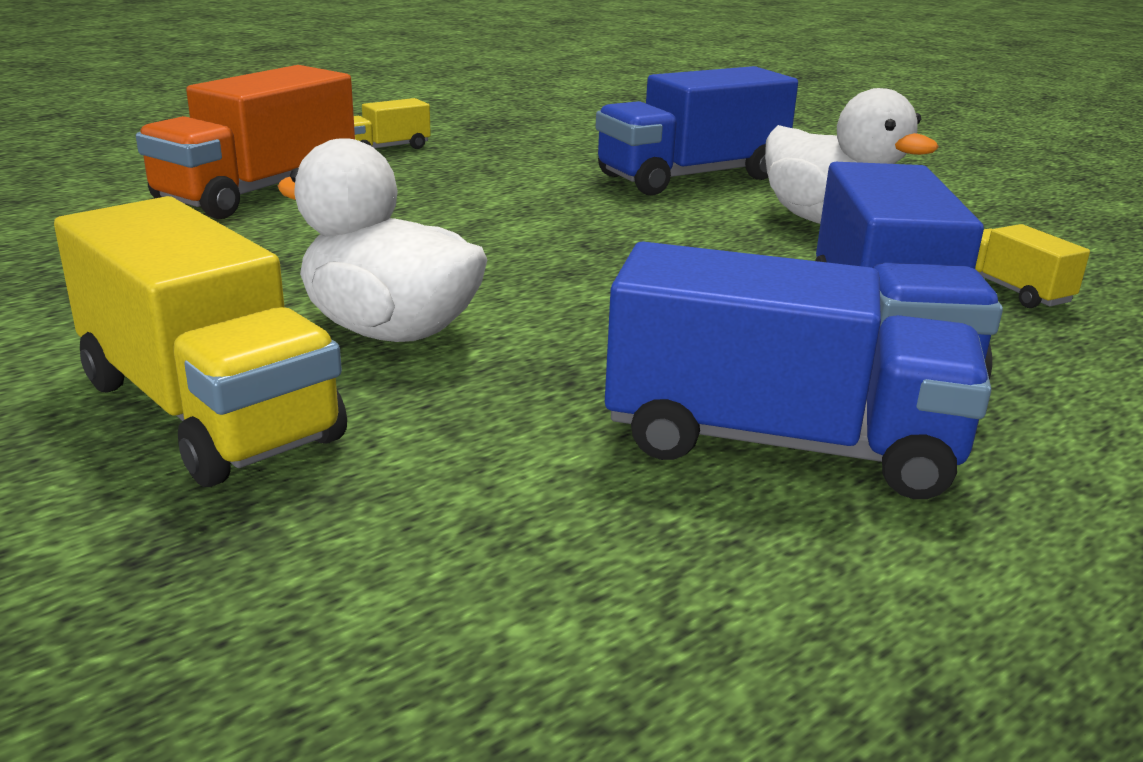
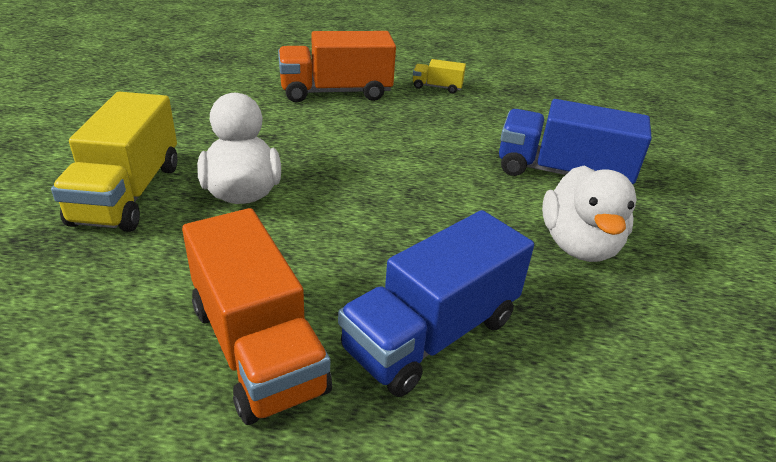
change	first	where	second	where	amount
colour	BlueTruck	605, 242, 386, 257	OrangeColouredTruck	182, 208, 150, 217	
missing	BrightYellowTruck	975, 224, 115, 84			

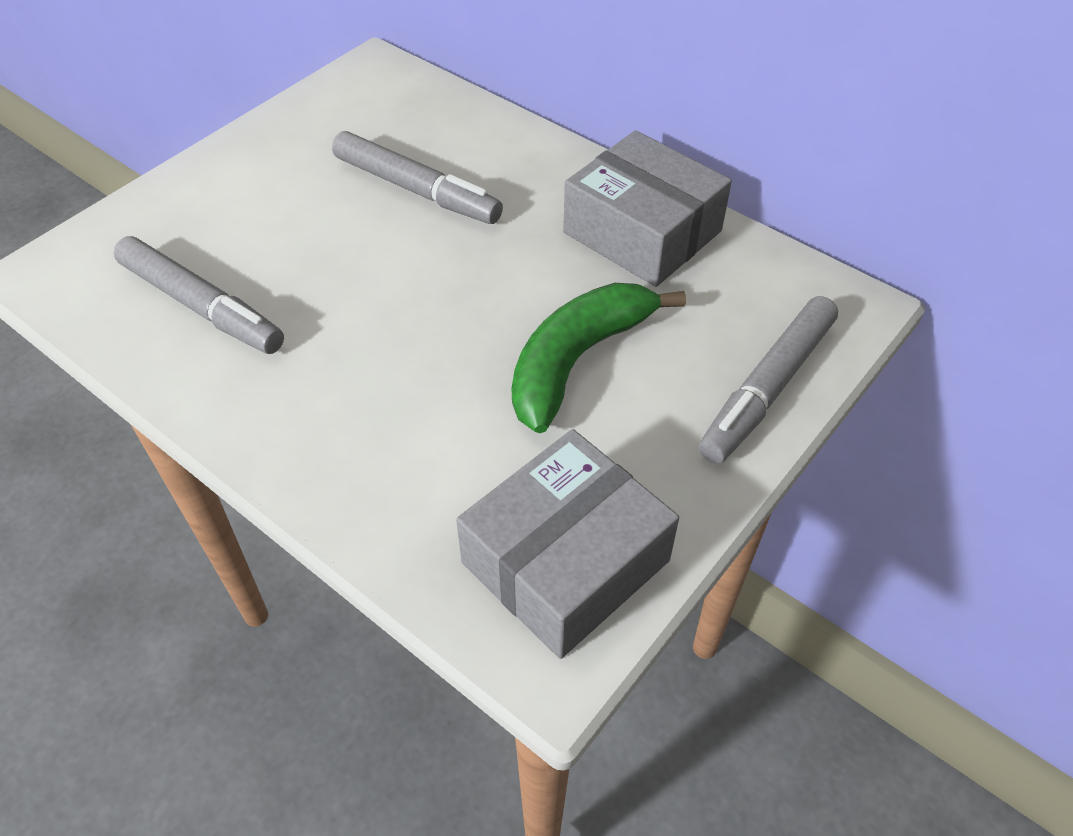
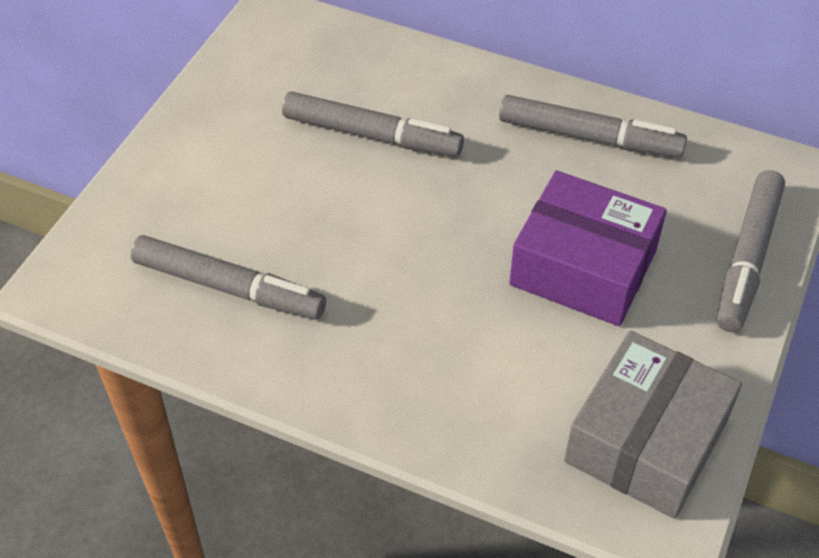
change	first	where	second	where	amount
exchanged	GrayBox	563, 130, 169, 157	GrayFeltPen	499, 95, 188, 63	
exchanged	EmeraldBanana	511, 283, 175, 150	RoyalPurpleBox	509, 171, 158, 155	

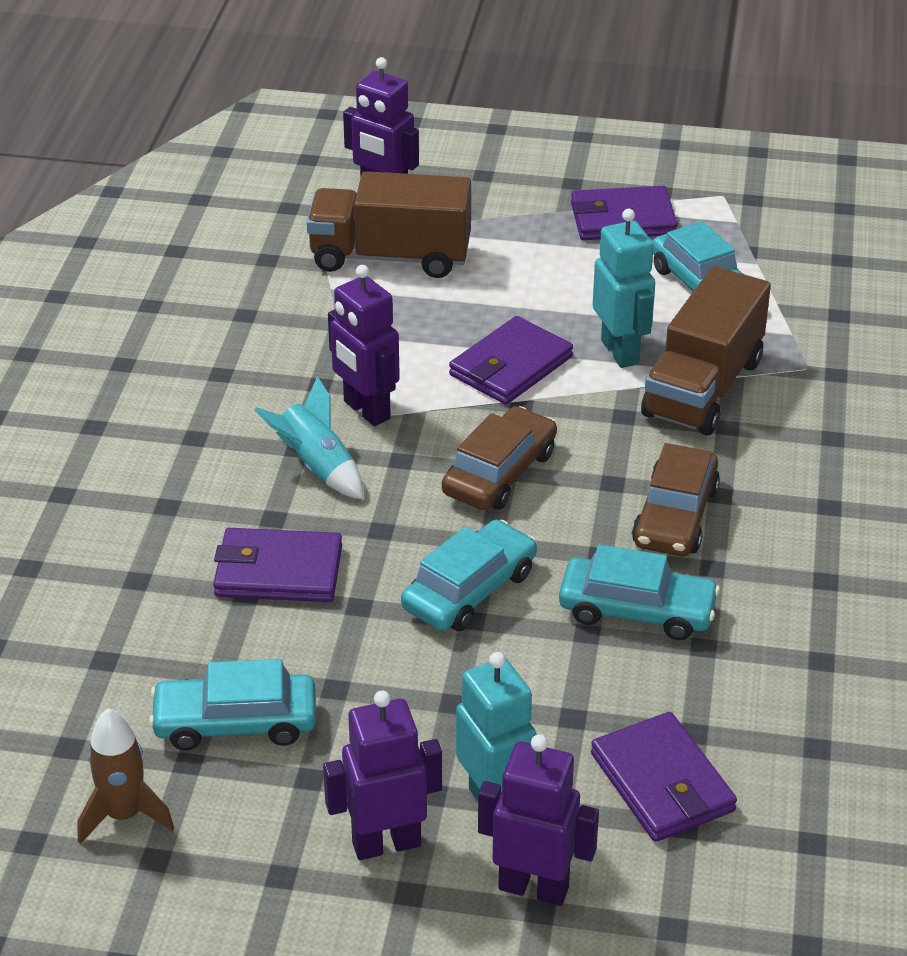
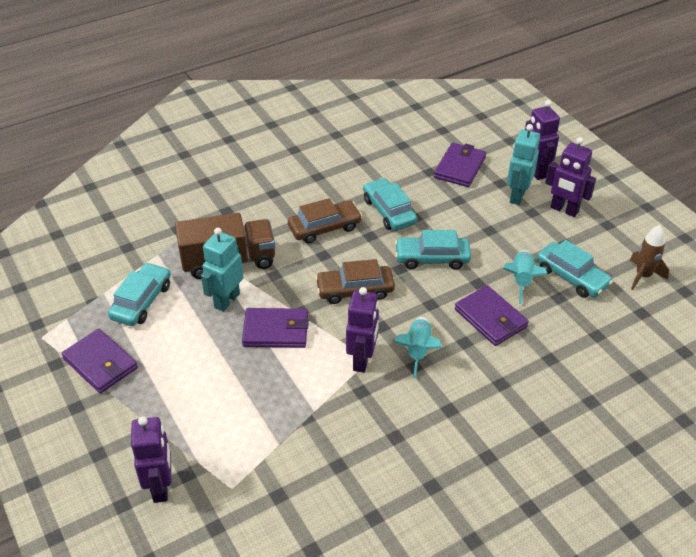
change	first	where	second	where	amount
appeared			AquaToyRocket	503, 250, 45, 54	
missing	RussetTruck	307, 171, 164, 107			

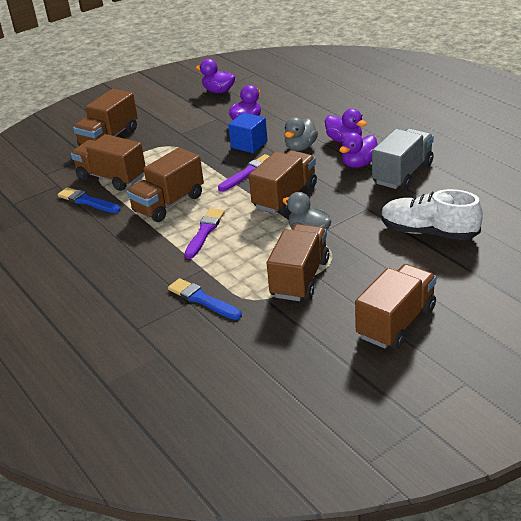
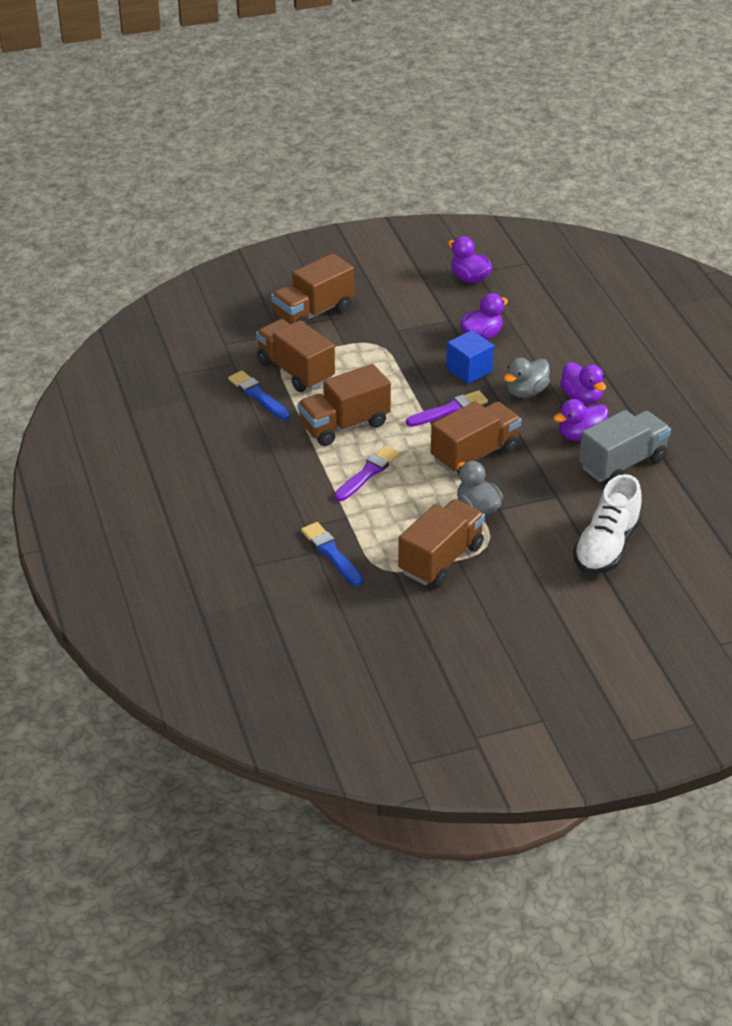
change	first	where	second	where	amount
spun	SnowWhiteSneaker	381, 189, 102, 51		573, 474, 69, 100	105 degrees counterclockwise
missing	RussetTruck	355, 264, 82, 85			

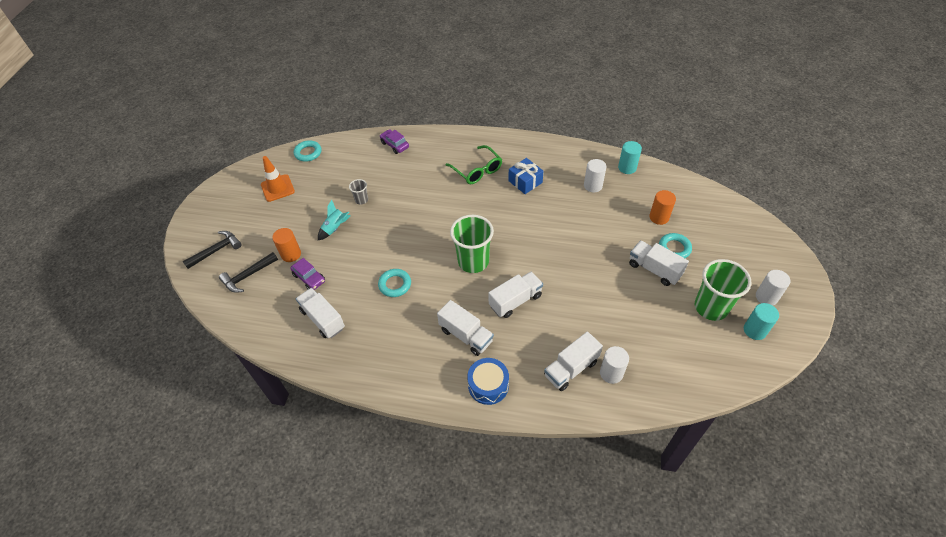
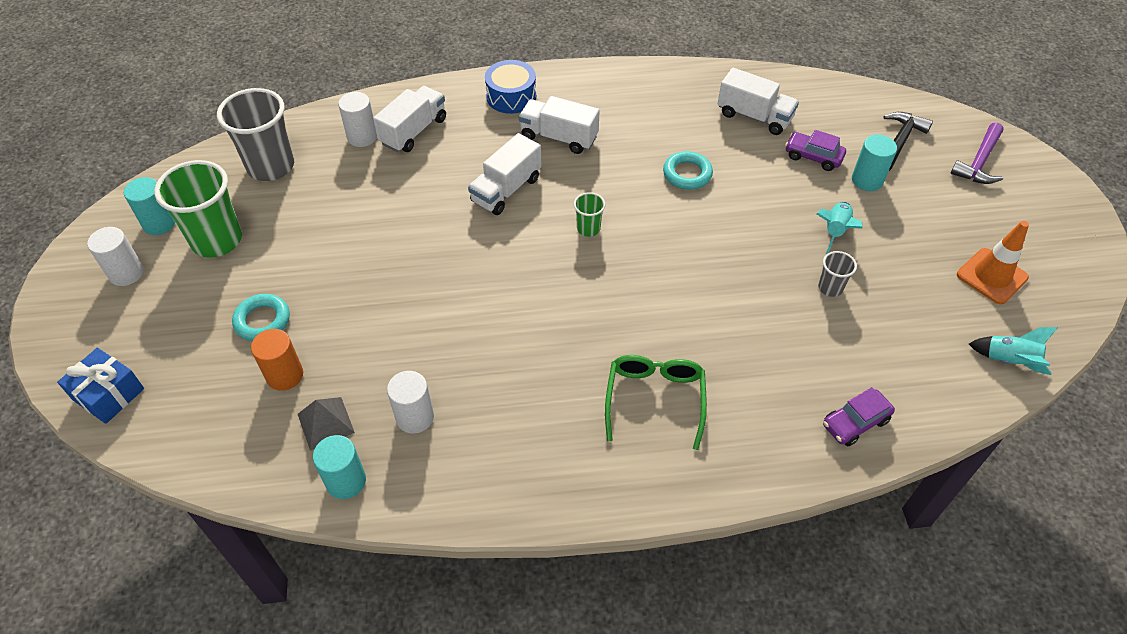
change	first	where	second	where	amount
relocated	BlueWrappedGift	508, 158, 36, 36		57, 348, 87, 76	
appeared			GrayBeaker	217, 88, 77, 93	
appeared			GrayPyramid	298, 397, 57, 54	
size	EmeraldBeaker	450, 215, 44, 58		574, 192, 31, 45	x0.47
spun	EmeraldEyeglasses	446, 145, 56, 39		605, 355, 102, 95	60 degrees clockwise
spun	RoyalPurpleAutomobile	380, 129, 29, 25		823, 387, 72, 59	120 degrees clockwise
colour	OrangeColouredCylinderShape	272, 228, 29, 34	AquaCylinderShape	852, 135, 45, 56	
colour	EbonyHammer	182, 231, 60, 38	RoyalPurpleHammer	950, 122, 54, 62	
exchanged	AquaRing	294, 140, 27, 22	AquaToyRocket	969, 327, 89, 48	
missing	SnowWhiteTruck	629, 241, 60, 45			

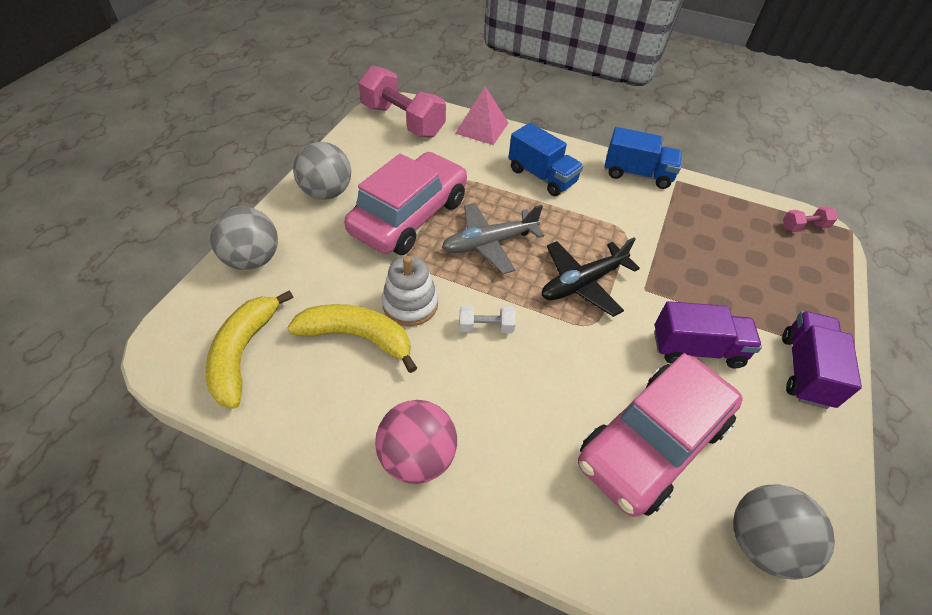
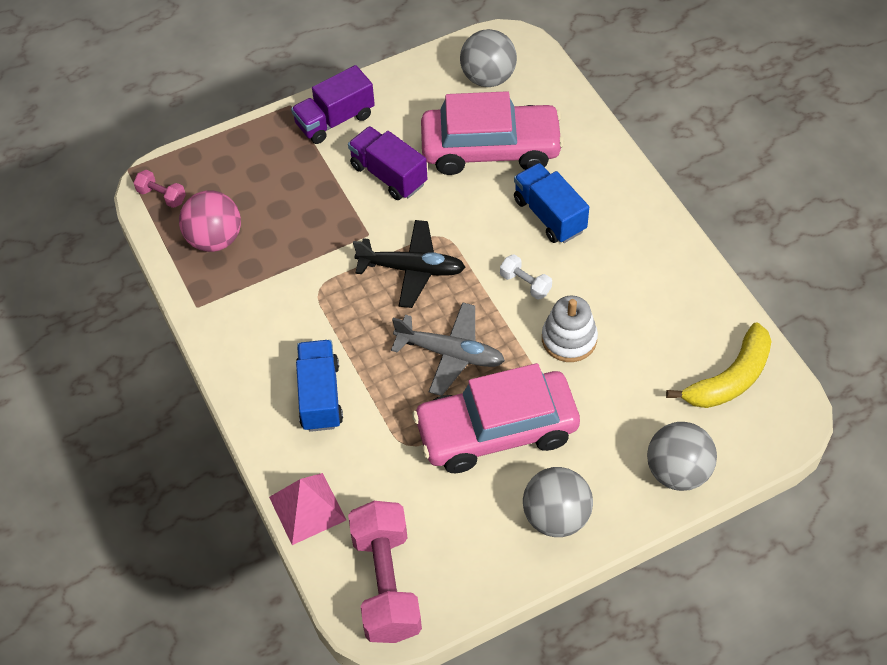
change	first	where	second	where	amount
relocated	PinkPlayBall	375, 400, 82, 84		179, 190, 62, 62	
relocated	BlueTruck	605, 127, 77, 62		514, 163, 75, 80	
missing	BrightYellowBanana	287, 304, 130, 69			

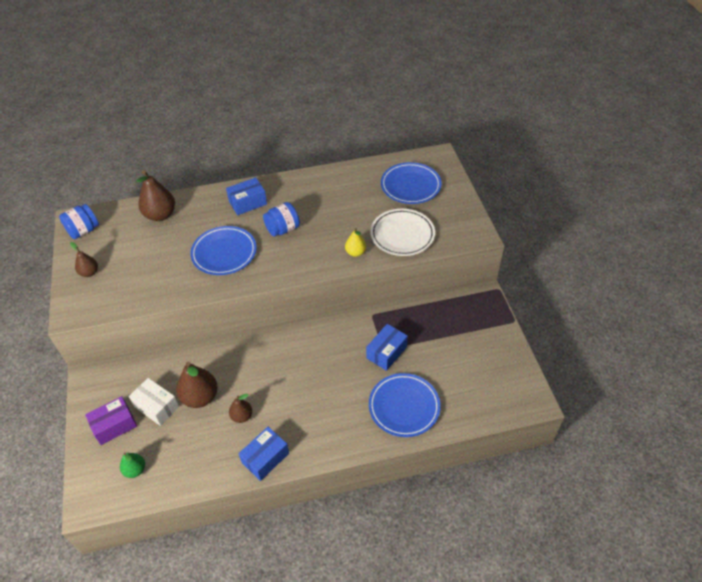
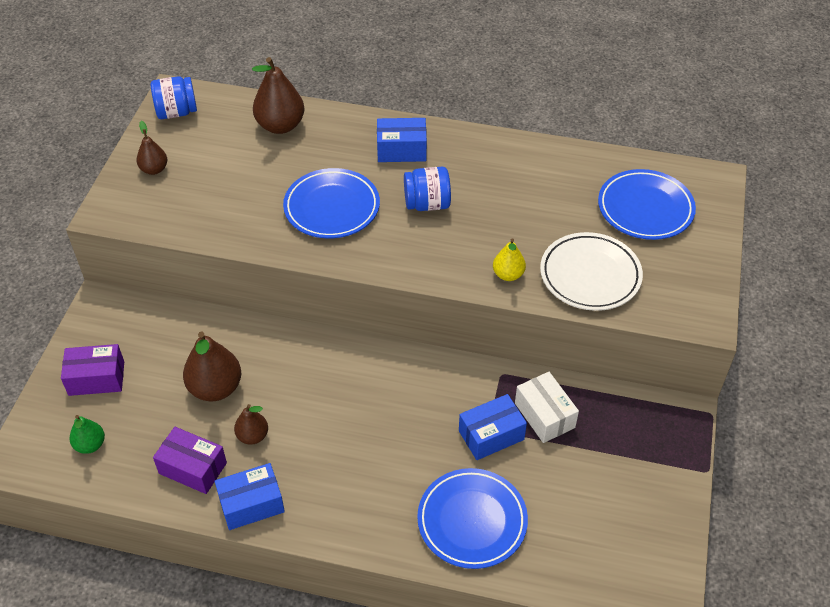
change	first	where	second	where	amount
appeared			RoyalPurpleBox	153, 427, 74, 67	
relocated	SnowWhiteBox	129, 378, 50, 48		515, 372, 64, 71	

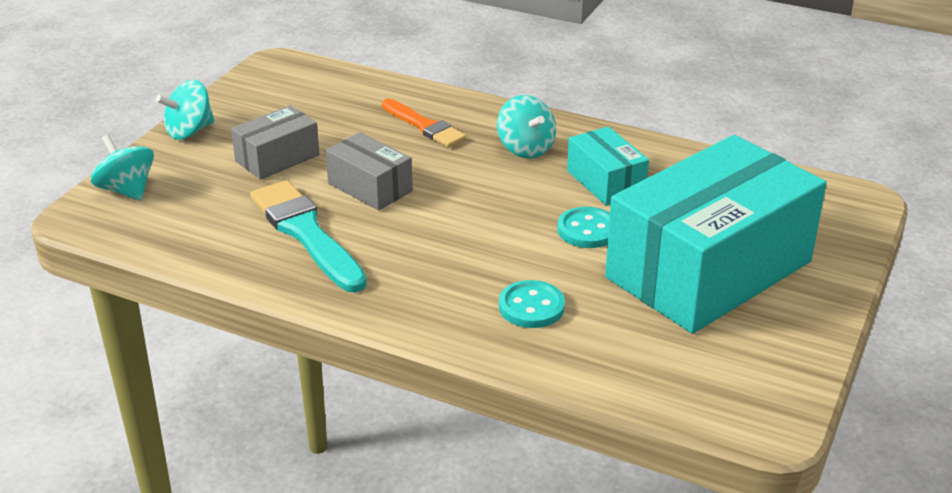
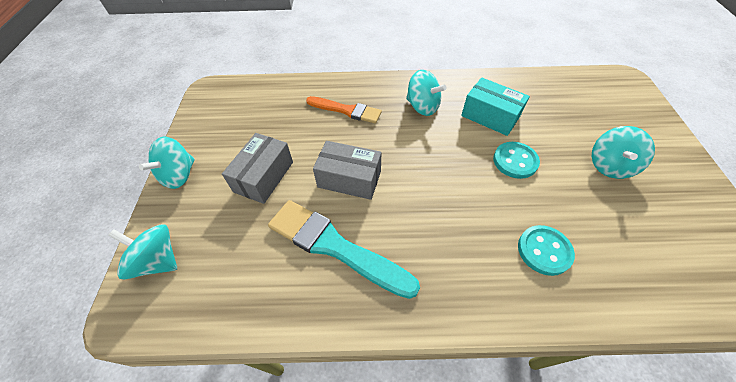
change	first	where	second	where	amount
exchanged	AquaBox	605, 135, 221, 199	AquaWhirligig	592, 126, 63, 53	

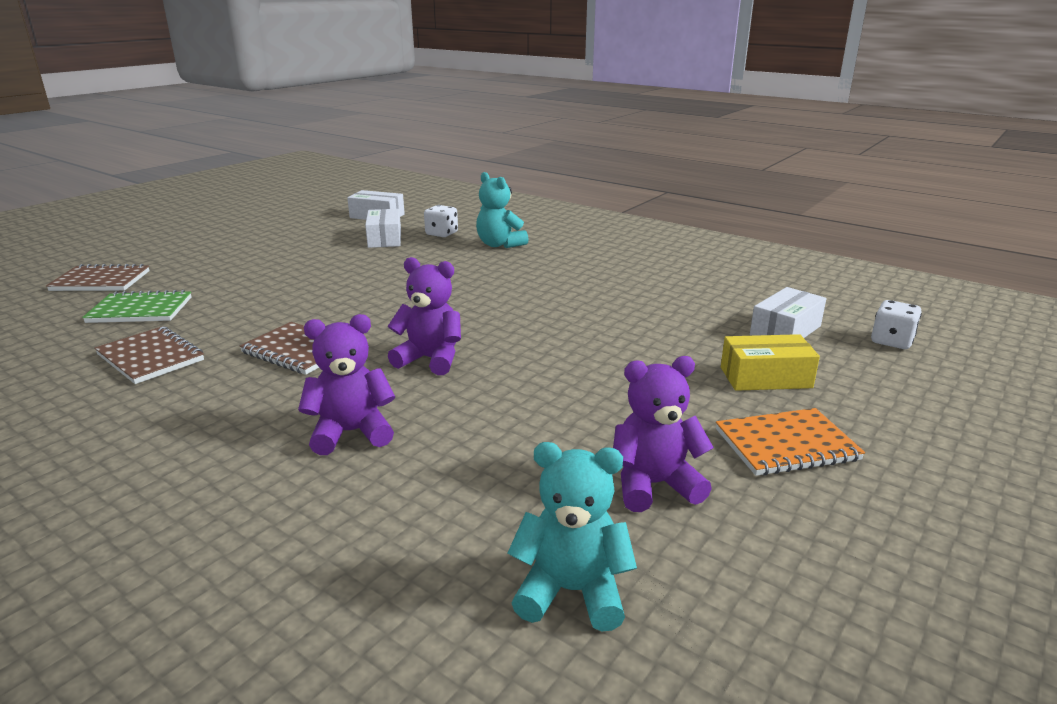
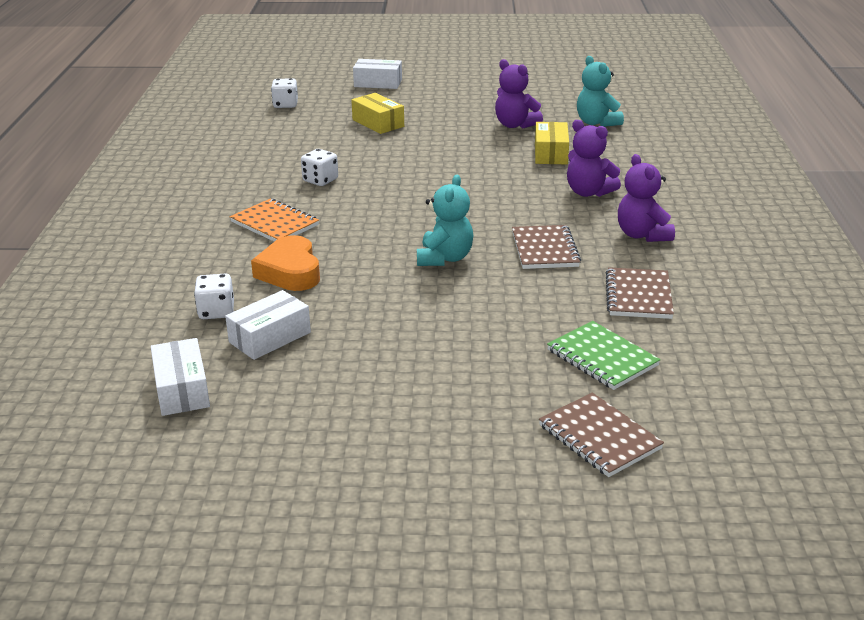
change	first	where	second	where	amount
relocated	OrangeColouredNotebook	716, 408, 149, 68		230, 199, 89, 43	
appeared			OrangeColouredLoveHeart	251, 235, 69, 56	
appeared			SnowWhiteGameDie	301, 149, 37, 37	
relocated	SnowWhiteBox	750, 287, 76, 51		353, 59, 49, 30	
relocated	AquaStuffedBear	476, 172, 53, 76		417, 175, 56, 91	
appeared			BrightYellowBox	535, 122, 34, 42	
relocated	RoyalPurpleStuffedBear	388, 257, 73, 118		618, 154, 57, 88	

